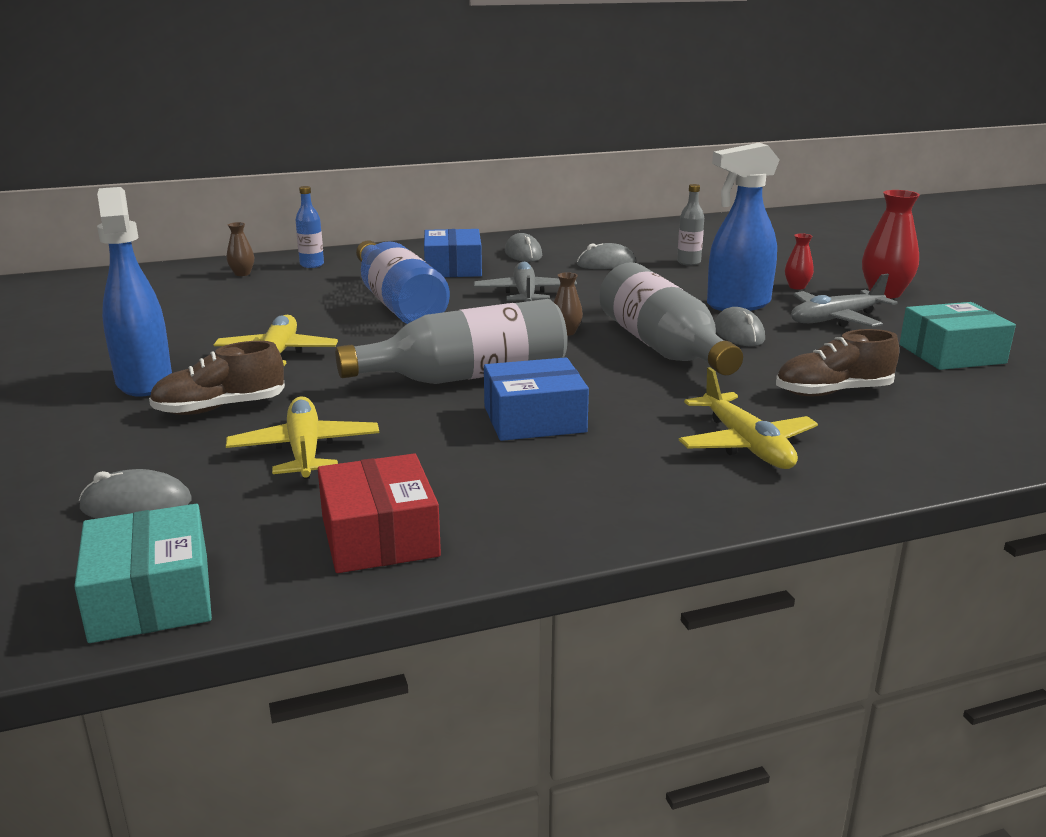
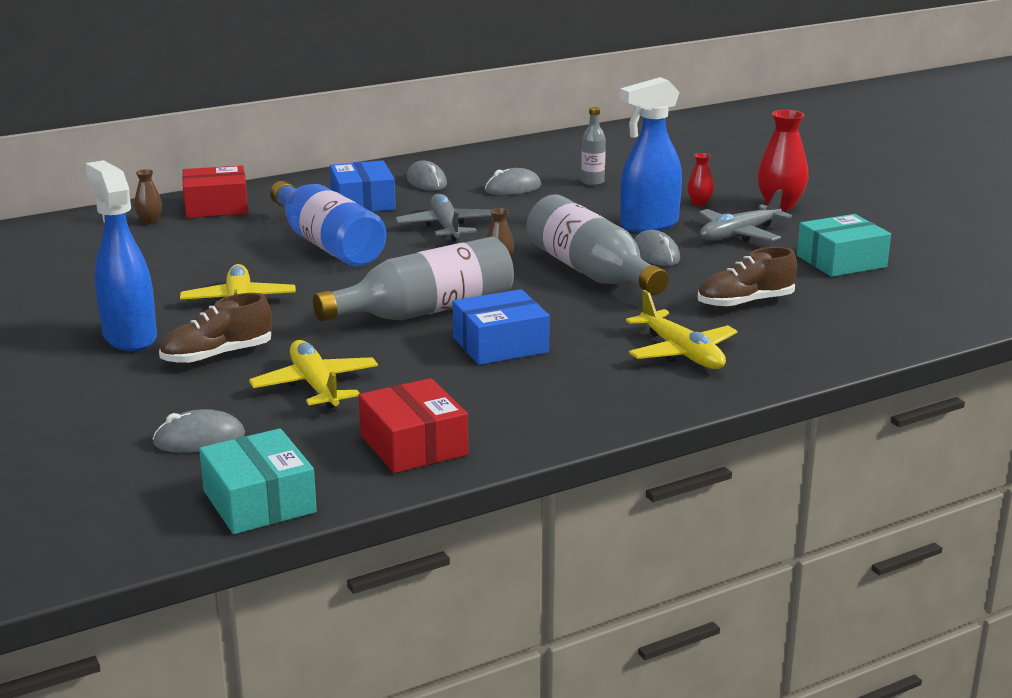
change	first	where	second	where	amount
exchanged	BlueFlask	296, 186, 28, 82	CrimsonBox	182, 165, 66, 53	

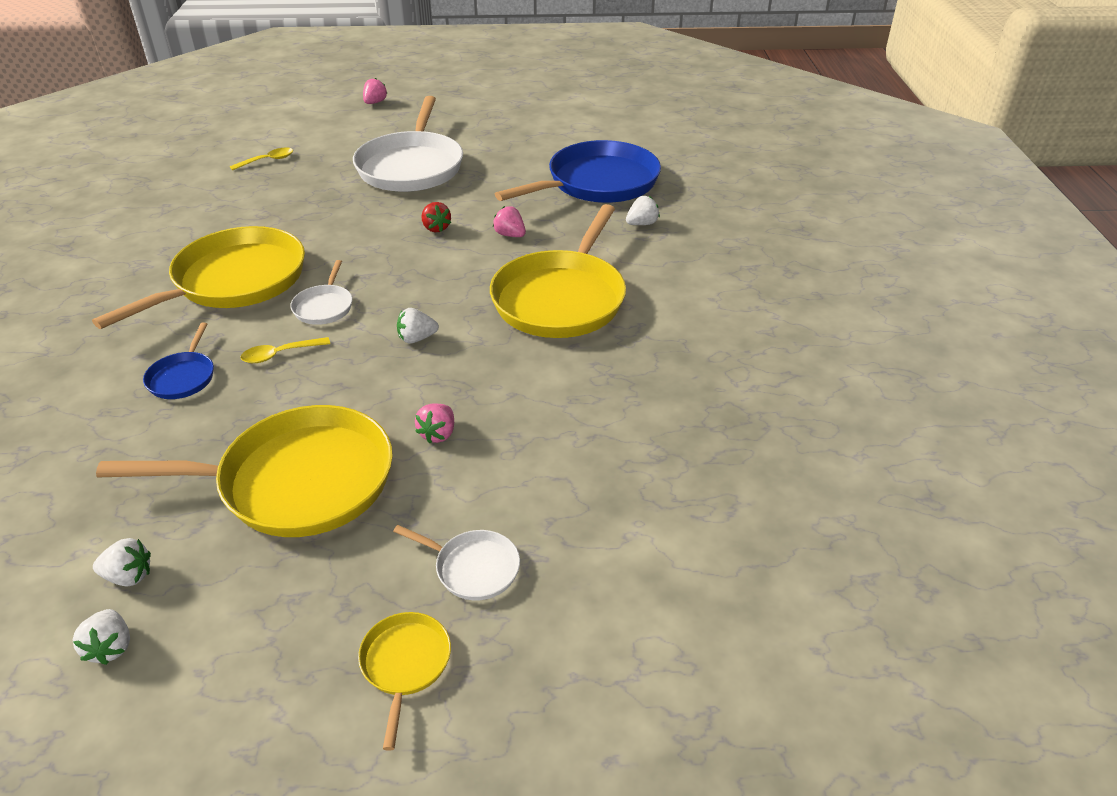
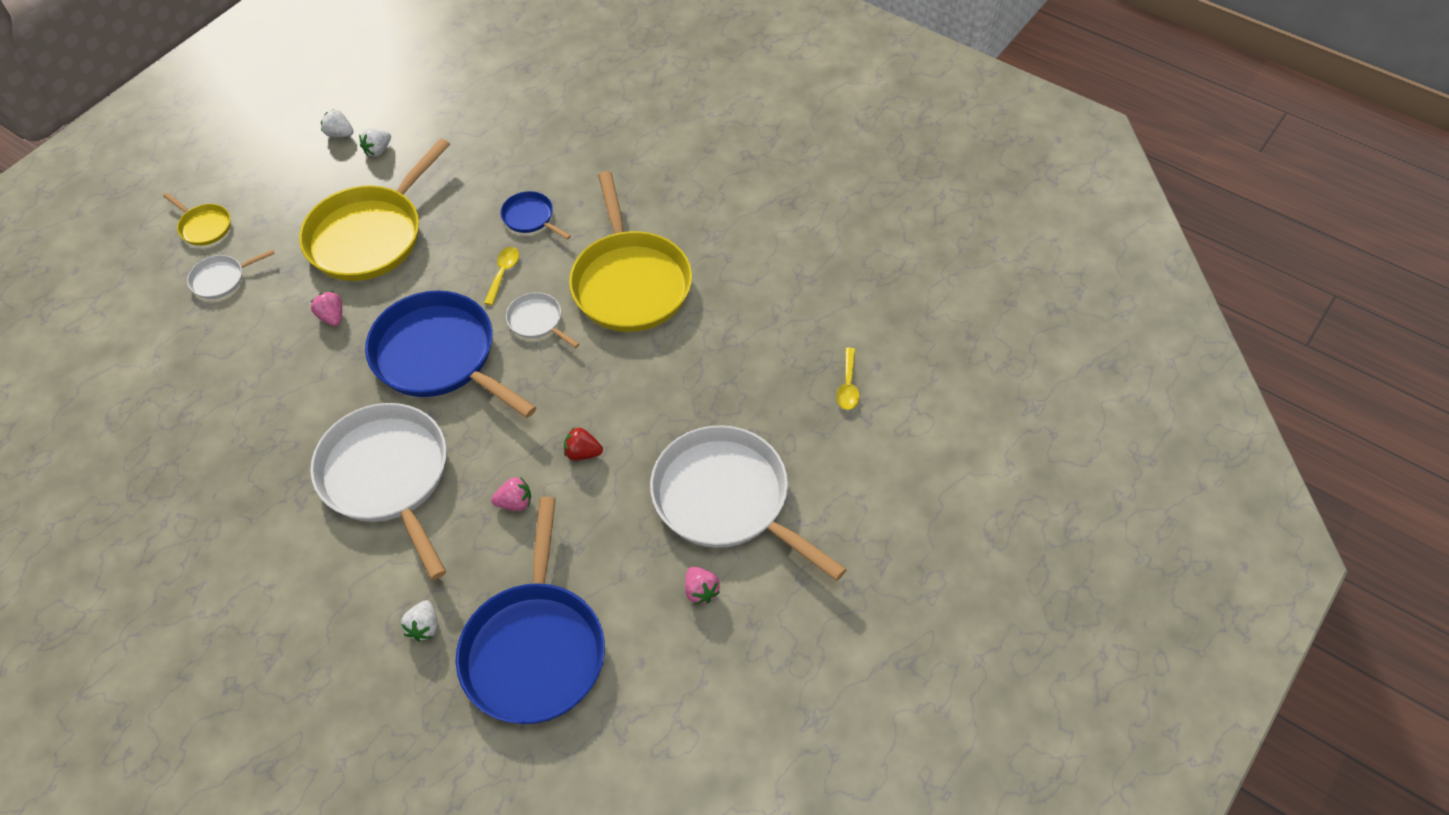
change	first	where	second	where	amount
colour	BrightYellowPan	490, 204, 136, 134	SnowWhitePan	310, 403, 137, 177	
exchanged	SnowWhiteBerry	397, 308, 42, 36	BluePan	365, 291, 172, 127	
relocated	PinkBerry	363, 78, 25, 26		685, 566, 35, 39	

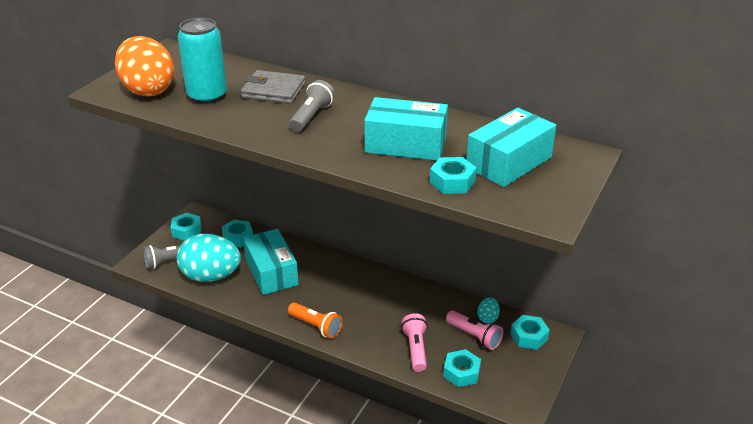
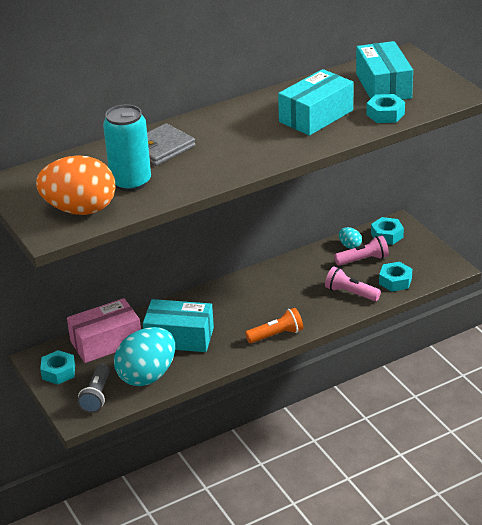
change	first	where	second	where	amount
exchanged	AquaHexagonNut	222, 220, 31, 28	PinkBox	67, 298, 74, 65	
missing	GrayTorch	289, 80, 46, 52			

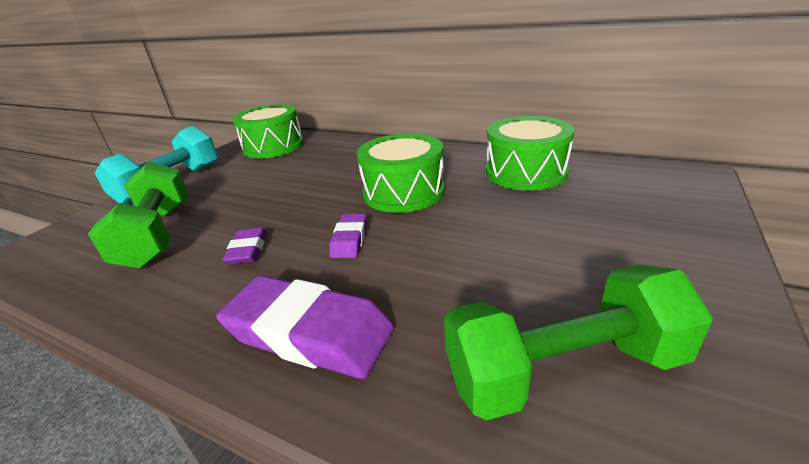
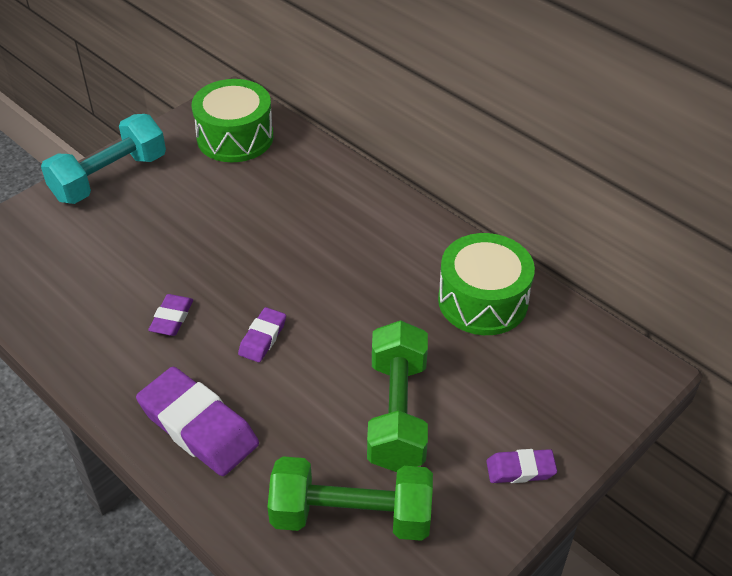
change	first	where	second	where	amount
relocated	EmeraldFreeWeight	88, 162, 101, 107		367, 320, 61, 152	
appeared			RoyalPurpleEraser	486, 449, 71, 34	
missing	EmeraldToyDrum	357, 133, 88, 80			

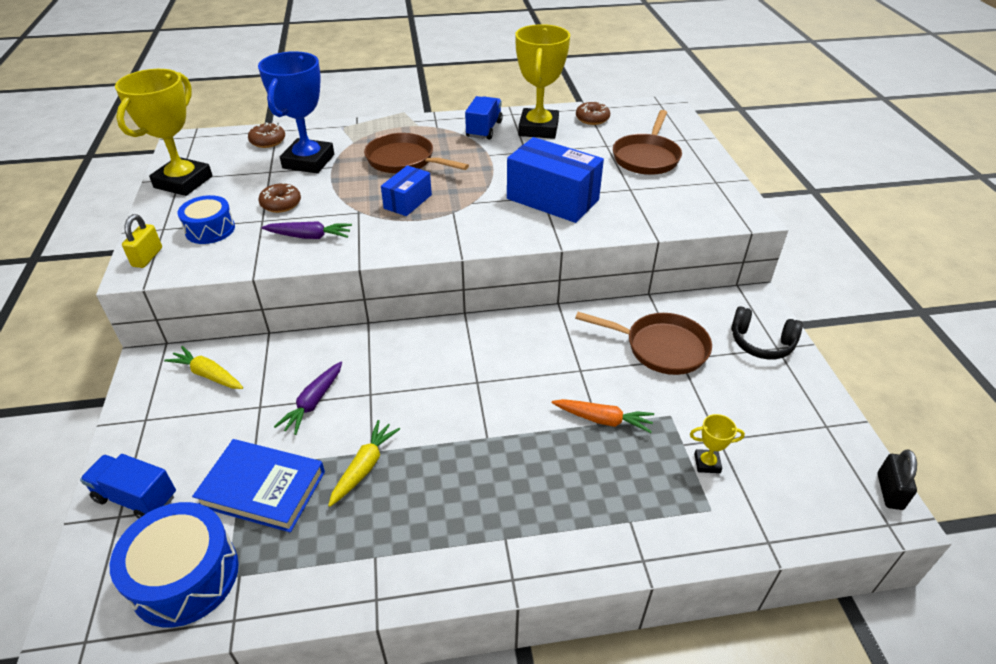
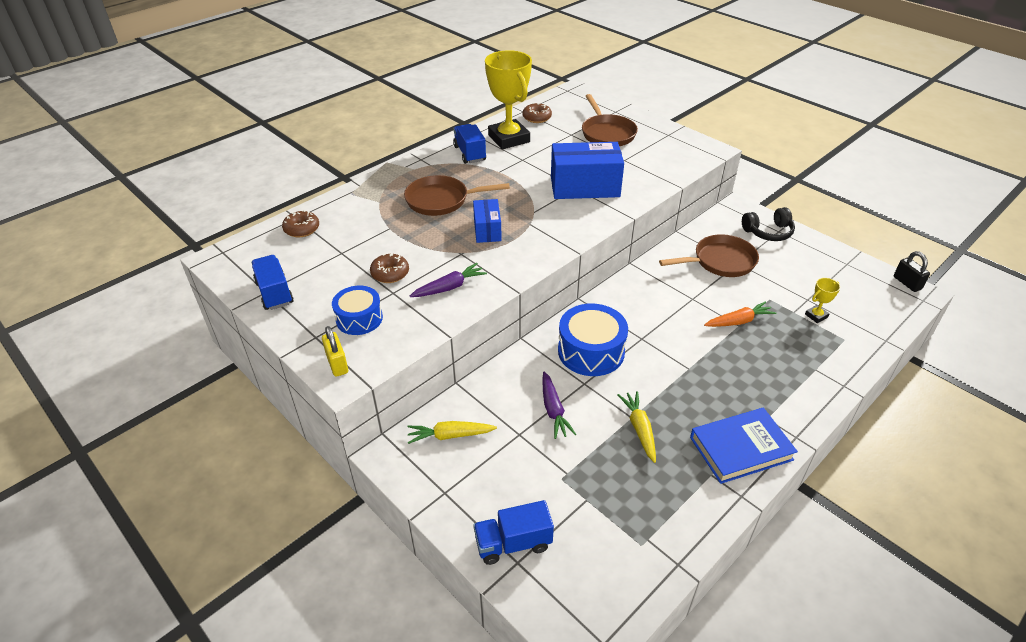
change	first	where	second	where	amount
exchanged	BrightYellowTrophy	115, 69, 98, 127	BlueTruck	251, 255, 43, 55	
relocated	BlueToyDrum	110, 502, 129, 125		558, 303, 70, 73	
relocated	BlueHardcover	192, 439, 133, 93		690, 408, 108, 76	
missing	BlueTrophy	258, 51, 76, 123			

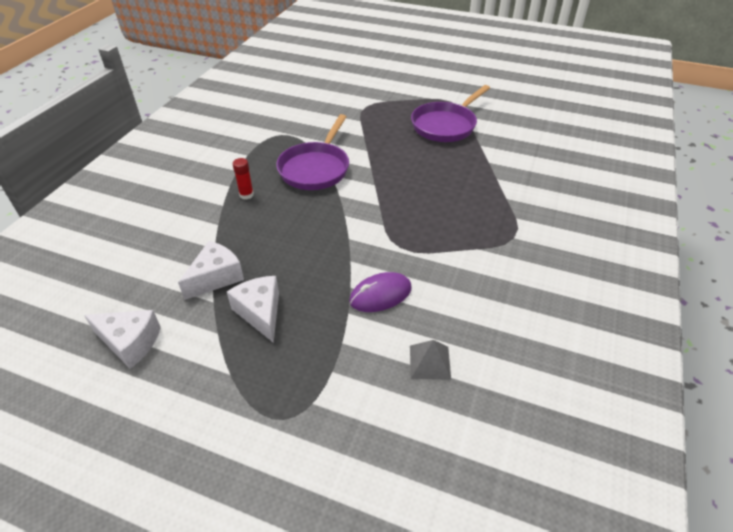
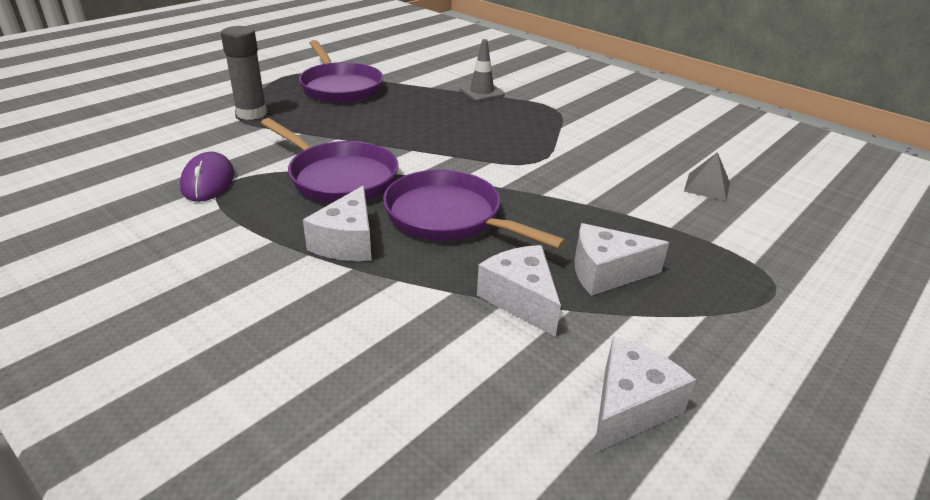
change	first	where	second	where	amount
relocated	RoyalPurpleMouse	349, 272, 63, 40		180, 152, 54, 50	
appeared			GrayGlue	221, 26, 46, 94	
exchanged	CrimsonGlue	232, 158, 22, 42	SnowWhiteCheeseWedge	303, 186, 69, 75	
appeared			RoyalPurplePan	383, 169, 183, 80	
appeared			GrayRoadCone	459, 39, 46, 62	

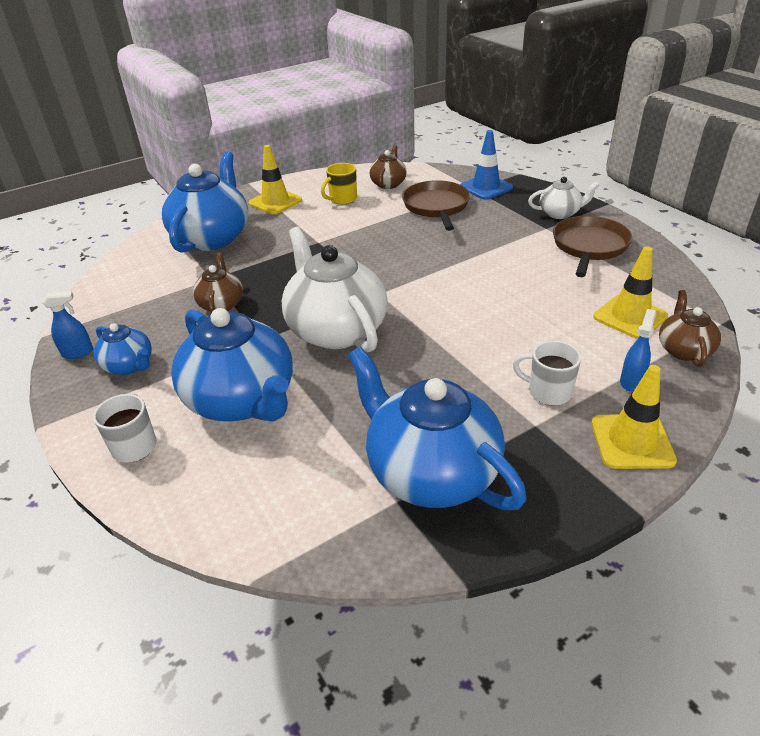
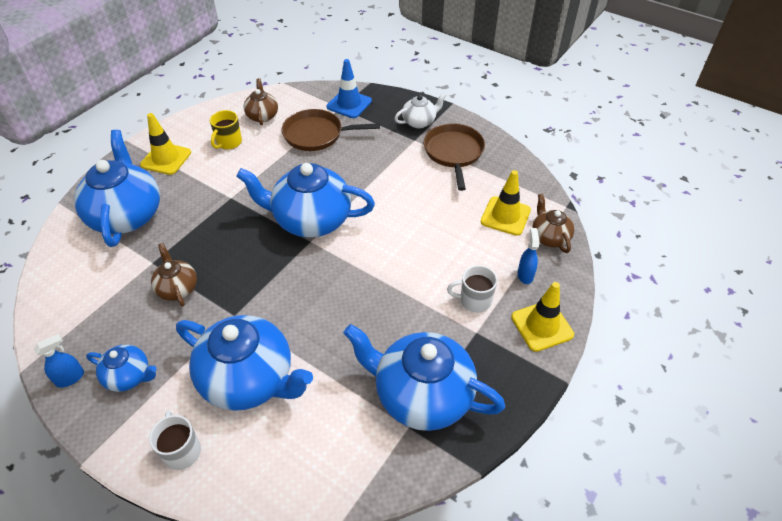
change	first	where	second	where	amount
appeared			BlueChinaTeapot	236, 163, 139, 74	
spun	RussetPan	402, 180, 68, 51		281, 109, 99, 42	60 degrees counterclockwise
missing	SnowWhiteChinaTeapot	282, 227, 105, 126			

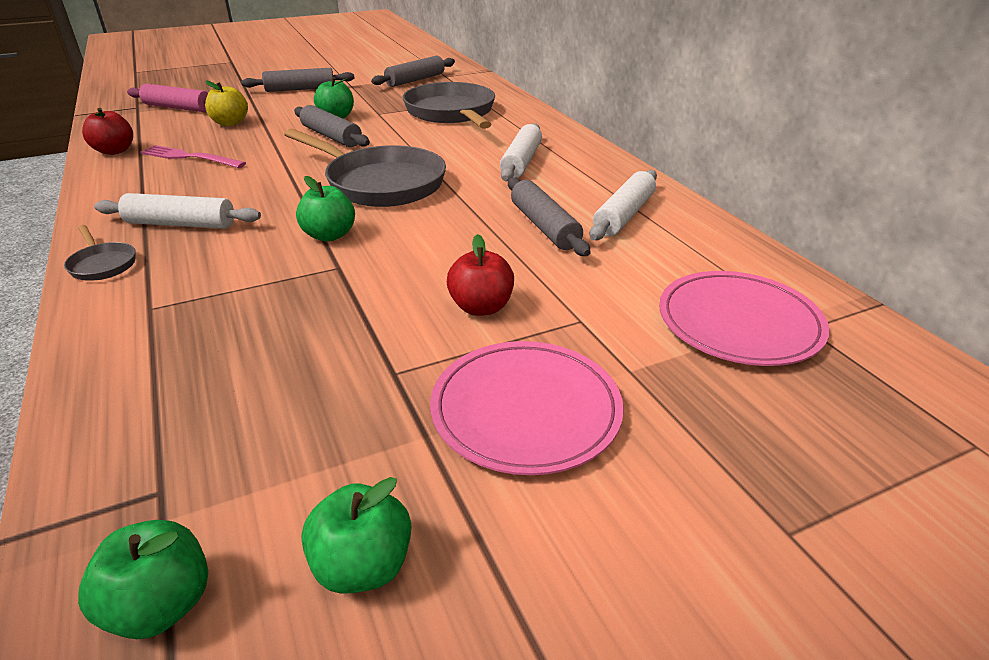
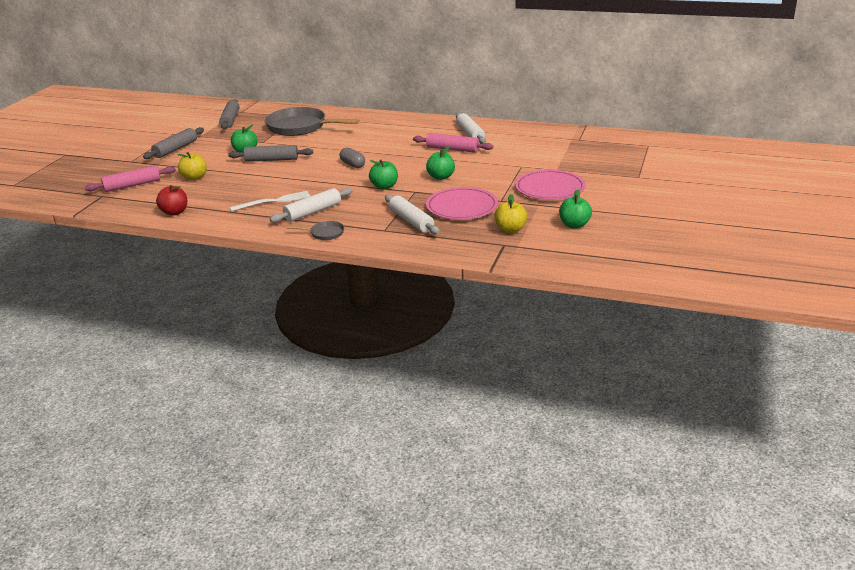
change	first	where	second	where	amount
appeared			SnowWhiteFork	230, 191, 80, 20	
exchanged	GrayPan	284, 129, 162, 78	GrayCapsule	340, 147, 25, 21	
relocated	SnowWhiteRollingPin	500, 123, 42, 58		385, 194, 55, 41	
colour	GrayRollingPin	508, 177, 83, 79	PinkRollingPin	413, 133, 80, 20	
relocated	EmeraldAppleFruit	78, 520, 130, 119		426, 146, 29, 34	
relocated	PinkFlatDish	659, 271, 171, 95		426, 187, 72, 33	
appeared			BrightYellowAppleFruit	494, 194, 33, 39	
missing	PinkFork	140, 145, 106, 23			
missing	CrimsonAppleFruit	447, 234, 67, 82			

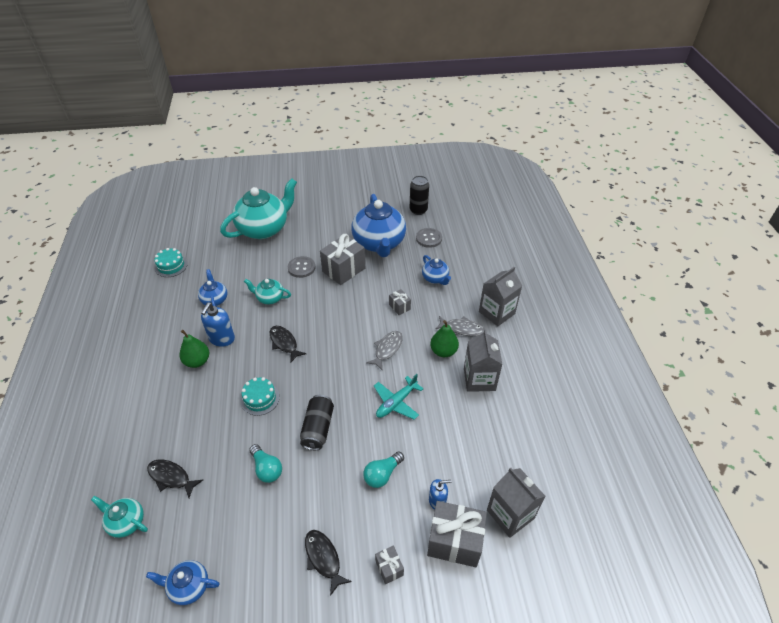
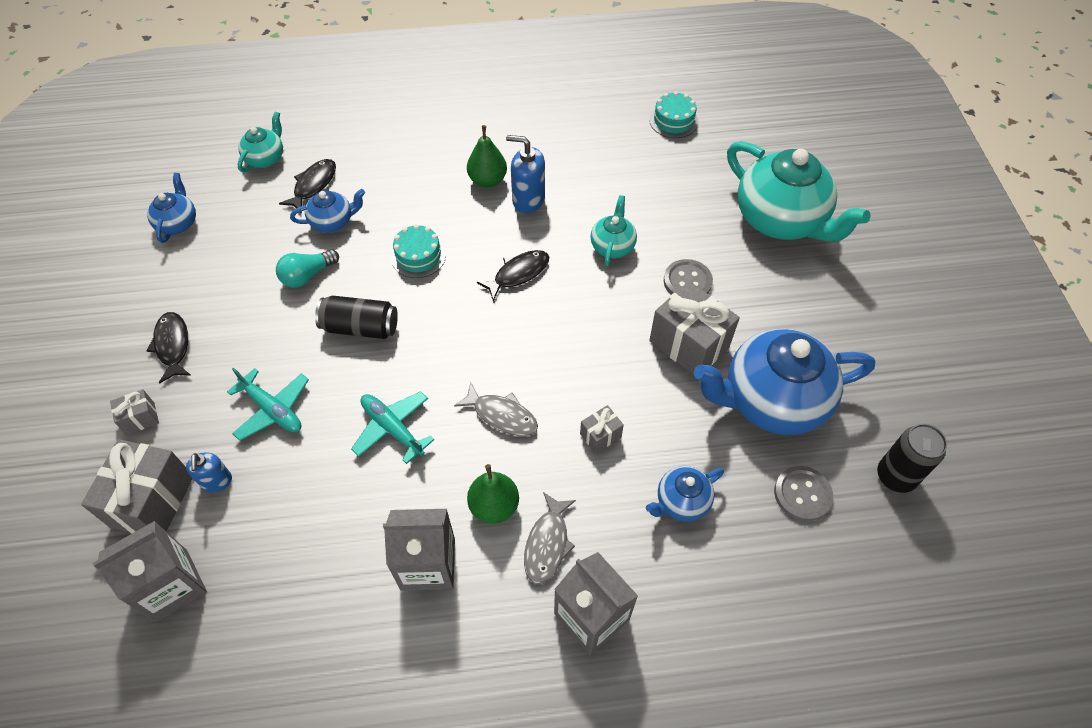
change	first	where	second	where	amount
spun	EbonyToyFish	305, 530, 47, 66		146, 312, 45, 71	75 degrees counterclockwise
exchanged	AquaLightBulb	363, 452, 41, 36	AquaPlane	227, 367, 82, 74	
relocated	BlueChinaTeapot	198, 269, 29, 38		290, 189, 75, 44	

